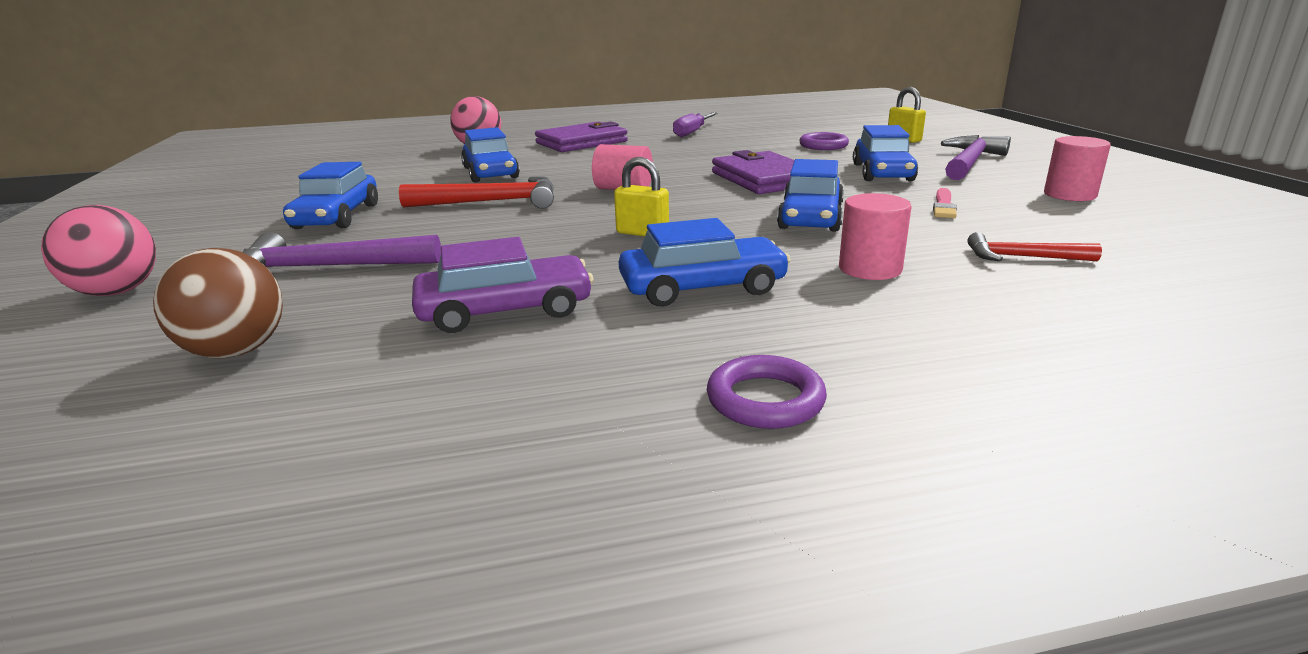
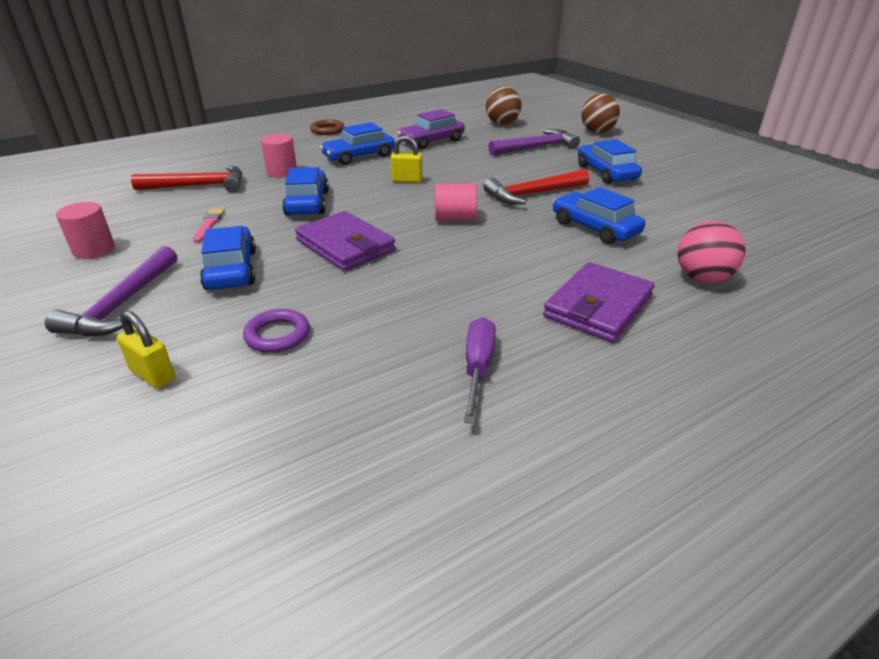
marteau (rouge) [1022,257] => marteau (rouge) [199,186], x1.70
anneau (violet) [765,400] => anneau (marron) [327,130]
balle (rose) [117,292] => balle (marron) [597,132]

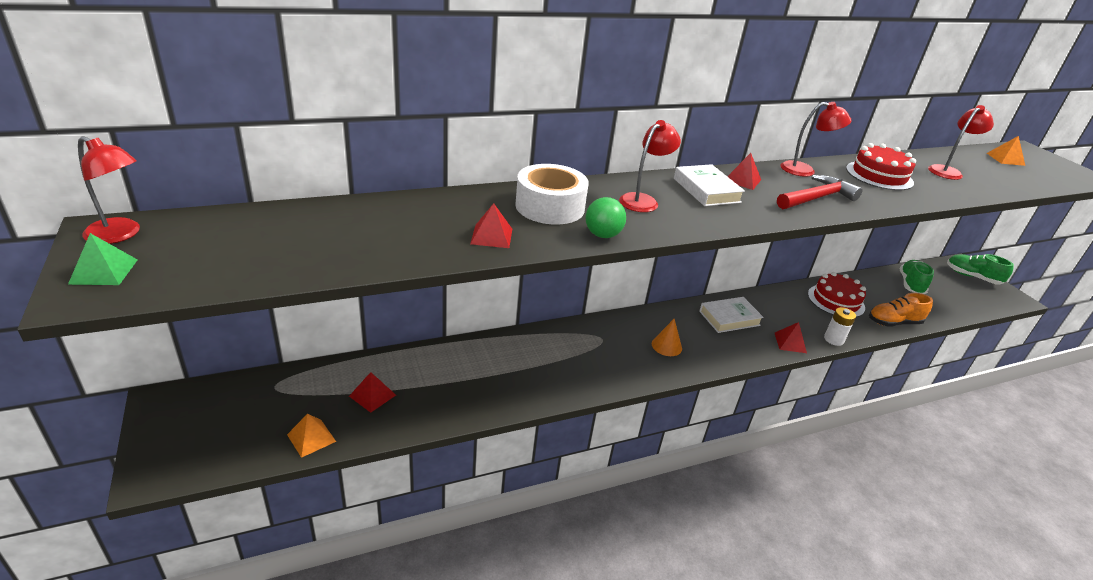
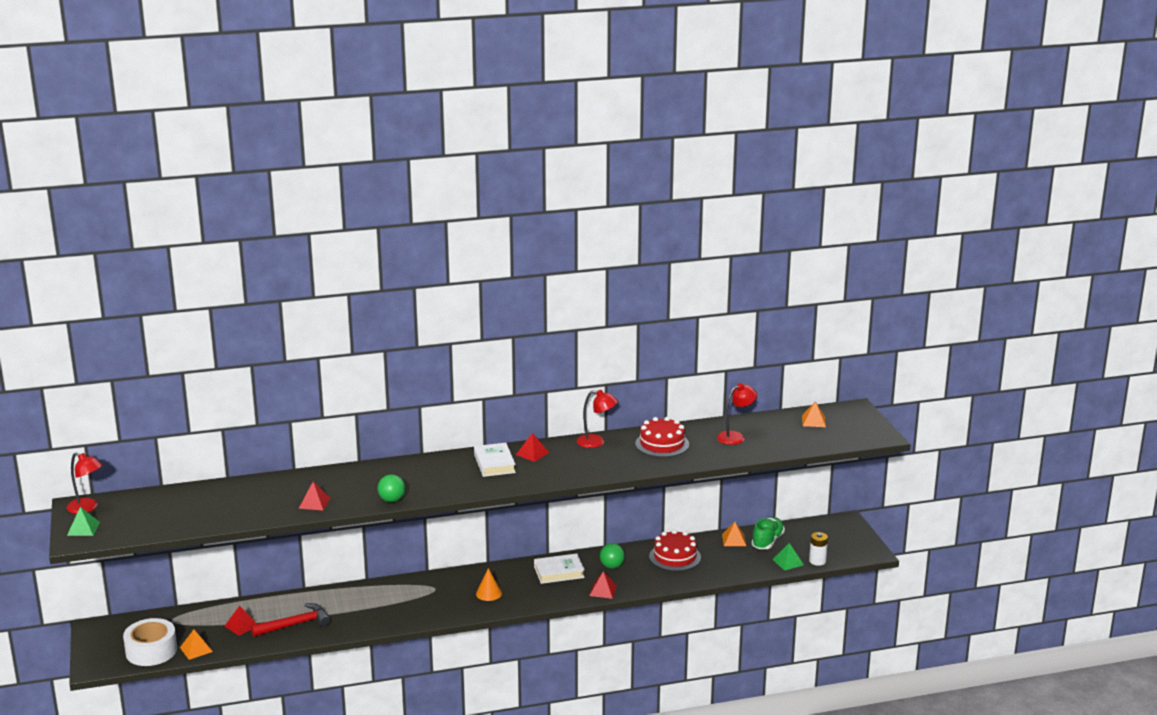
ruban adhésif (blanc) [550,207] => ruban adhésif (blanc) [151,651], relocated
marteau (rouge) [817,198] => marteau (rouge) [295,624], relocated
nothing => balle (vert) [612,566]
nothing => pyramide (orange) [734,540]
nothing => pyramide (vert) [788,562]
pile (blanc) [833,339] => pile (blanc) [817,561], relocated
lampe (rouge) [643,200] => nothing
chaussure (orange) [894,322] => nothing
chaussure (vert) [972,277] => nothing

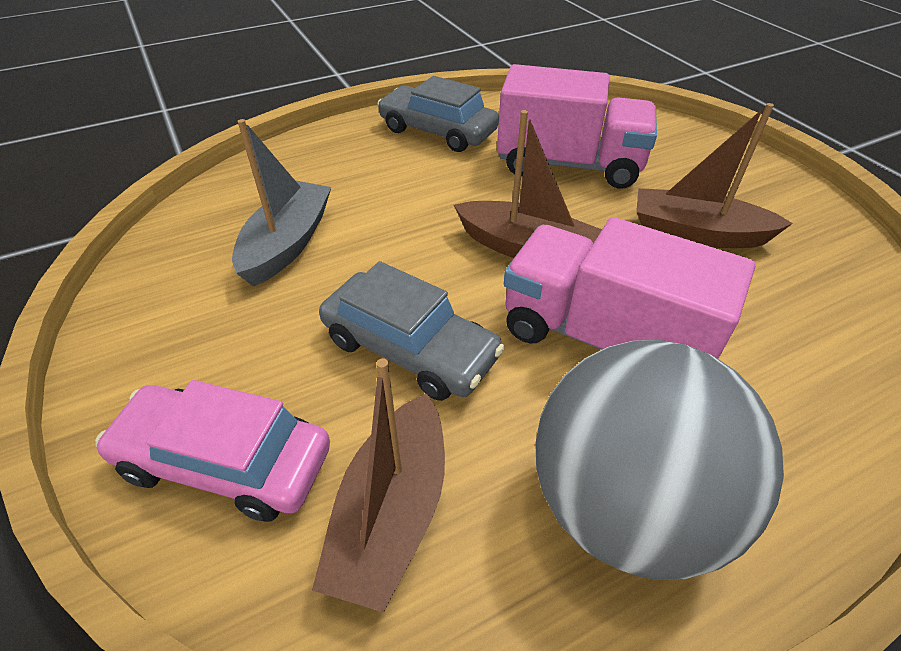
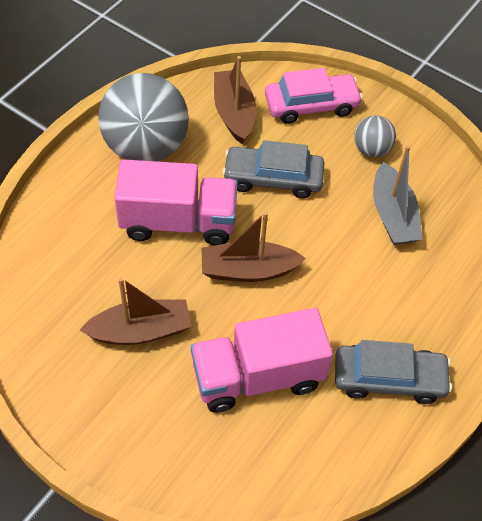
nothing => balle (gris) [371,149]

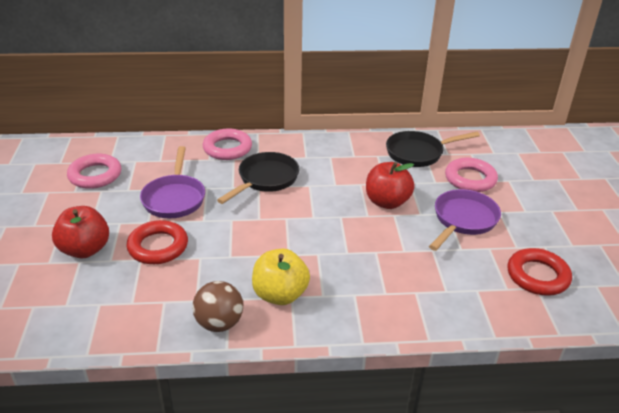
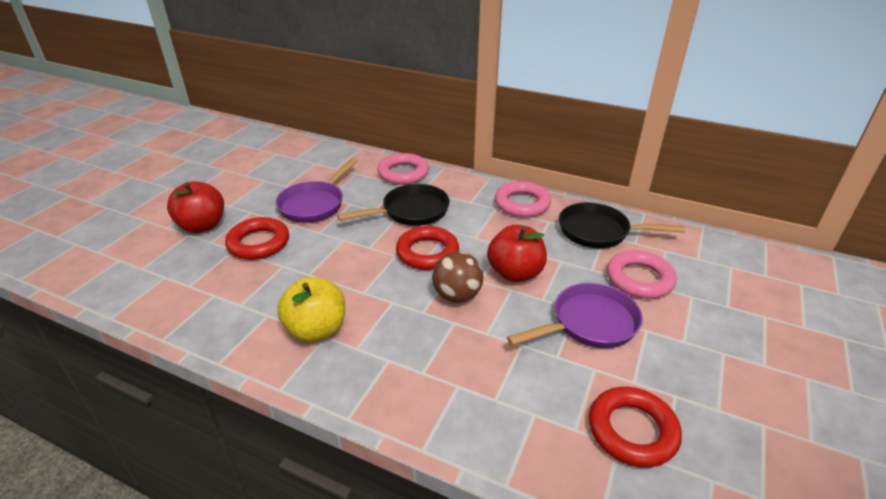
nothing => anneau (rouge) [427,252]
balle (marron) [219,323] => balle (marron) [457,296], relocated
anneau (rose) [95,175] => anneau (rose) [522,204], relocated

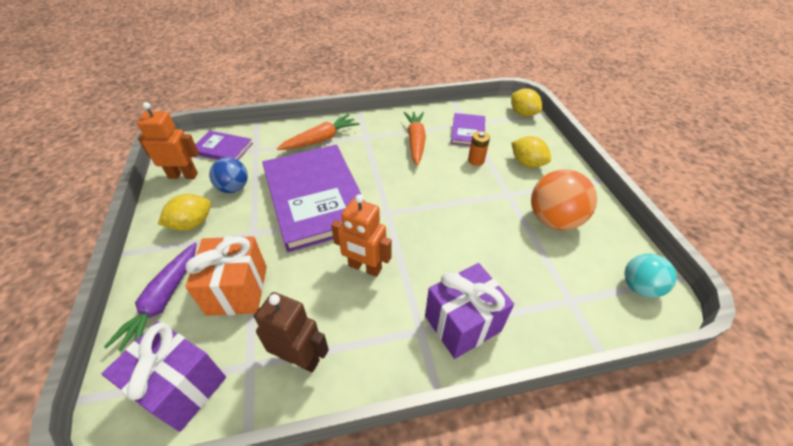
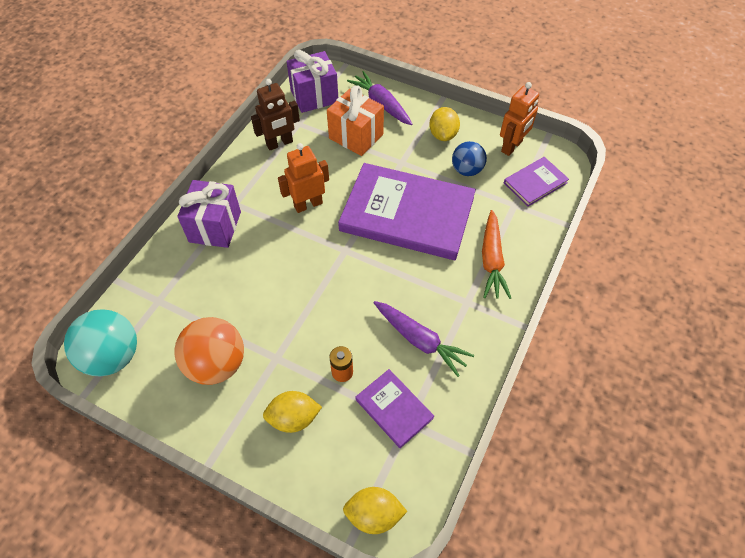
balle (turquoise) [639,287] => balle (turquoise) [113,356], x1.57
carotte (orange) [415,142] => carotte (violet) [420,340]

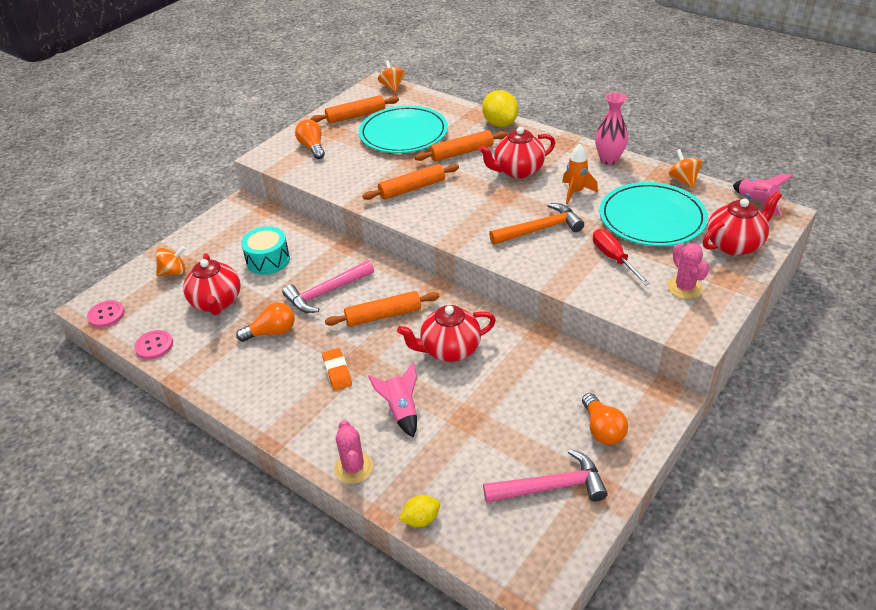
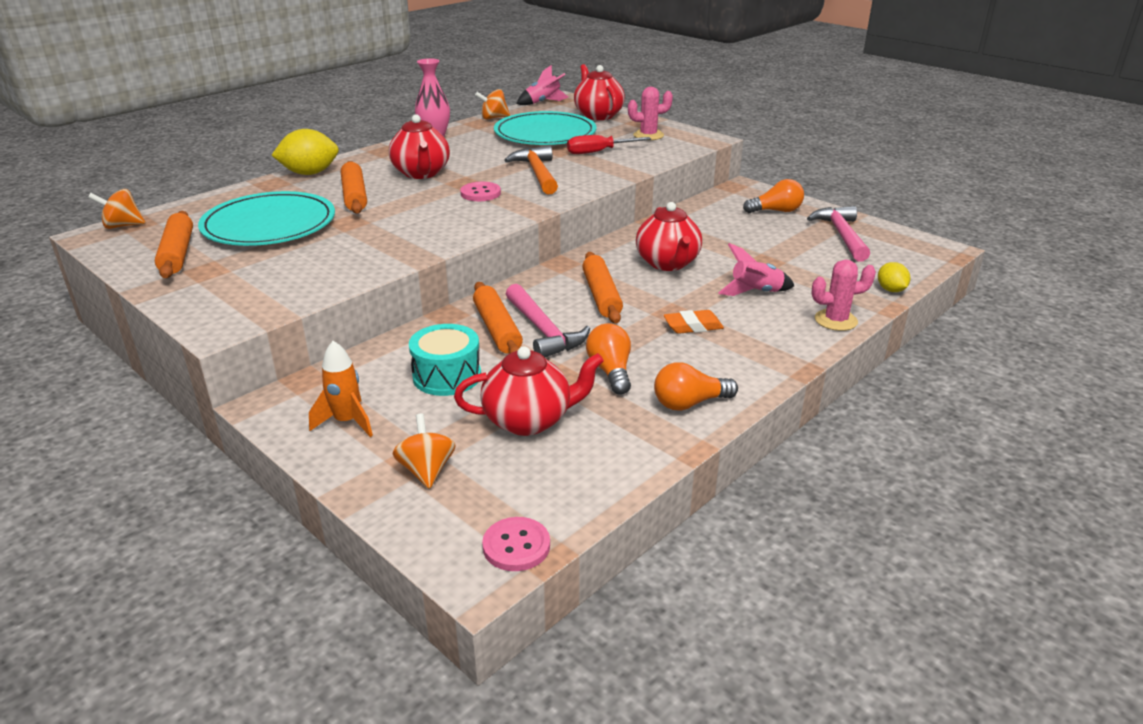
fusée (orange) [575,192] => fusée (orange) [347,422], relocated
bouton (rose) [154,346] => bouton (rose) [480,193], relocated
rouleau à pâtisserie (orange) [412,188] => rouleau à pâtisserie (orange) [497,329], relocated
ampoule (orange) [312,147] => ampoule (orange) [689,403], relocated

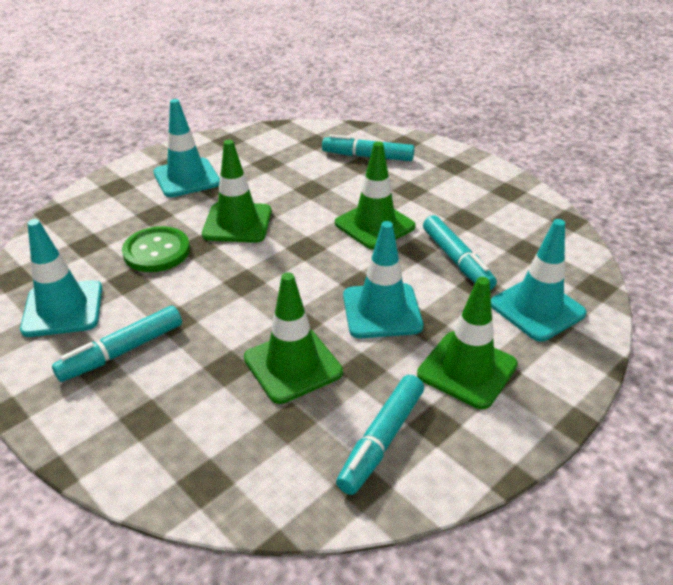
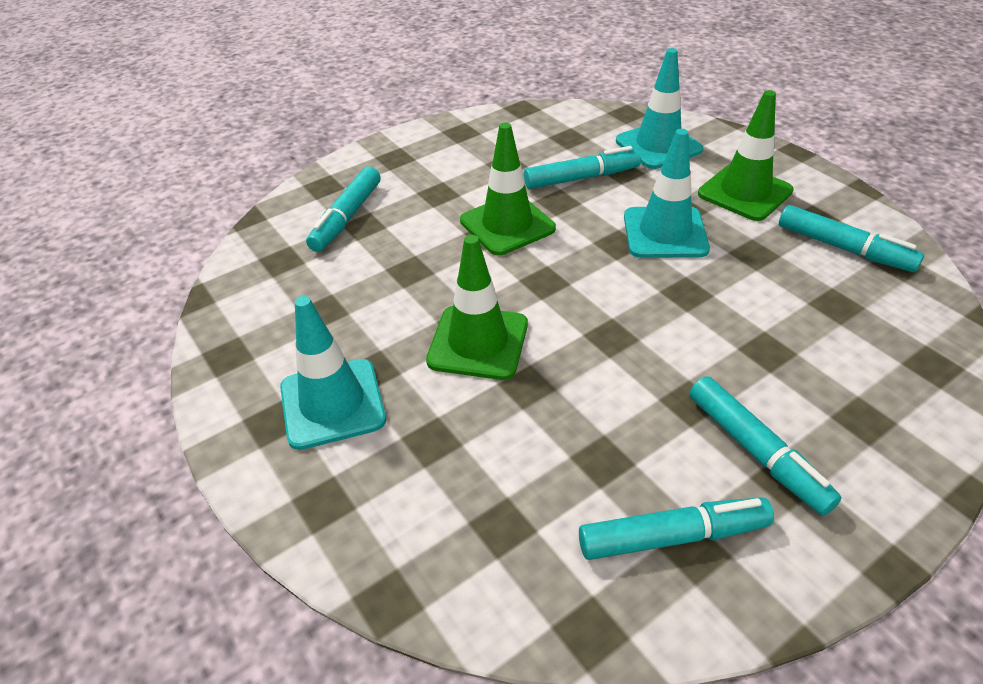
cône de chantier (turquoise) [63,309] => feutre (turquoise) [672,536]
bouton (vert) [157,251] => nothing
cône de chantier (vert) [293,365] => nothing

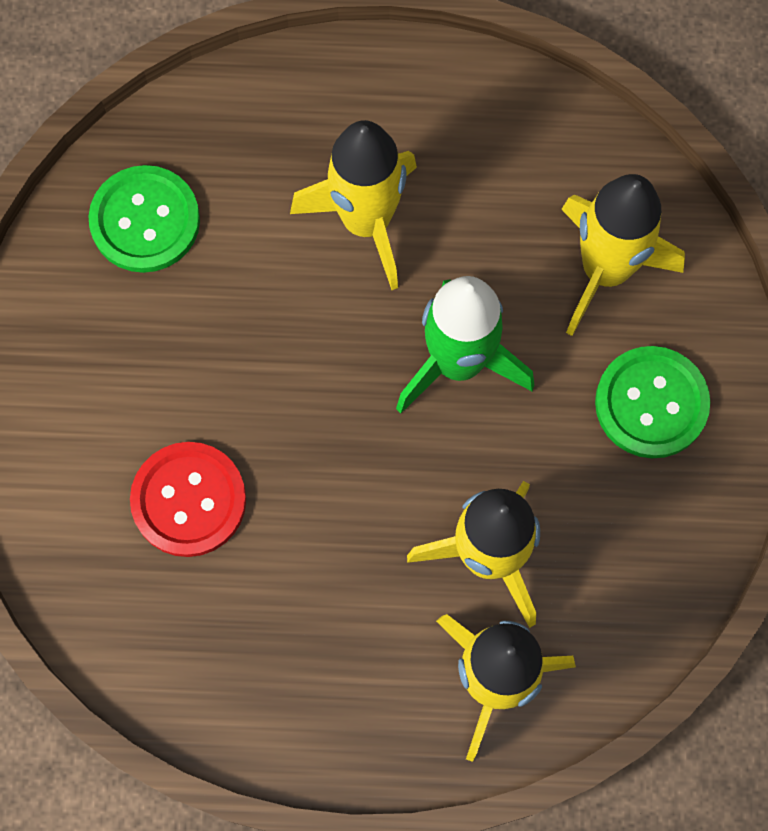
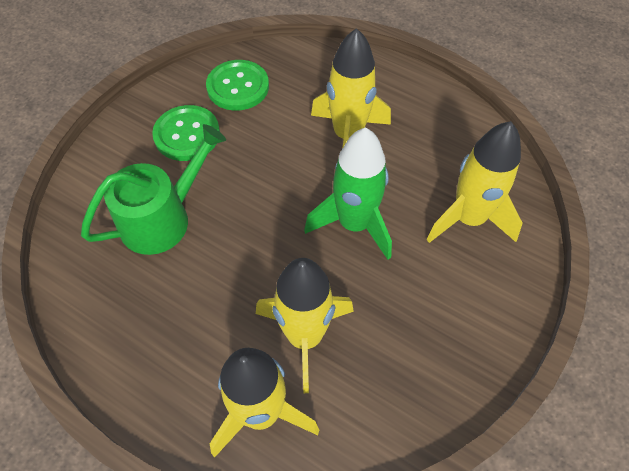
bouton (rouge) [189,500] => arrosoir (vert) [162,218]
bouton (vert) [651,403] => bouton (vert) [187,134], relocated

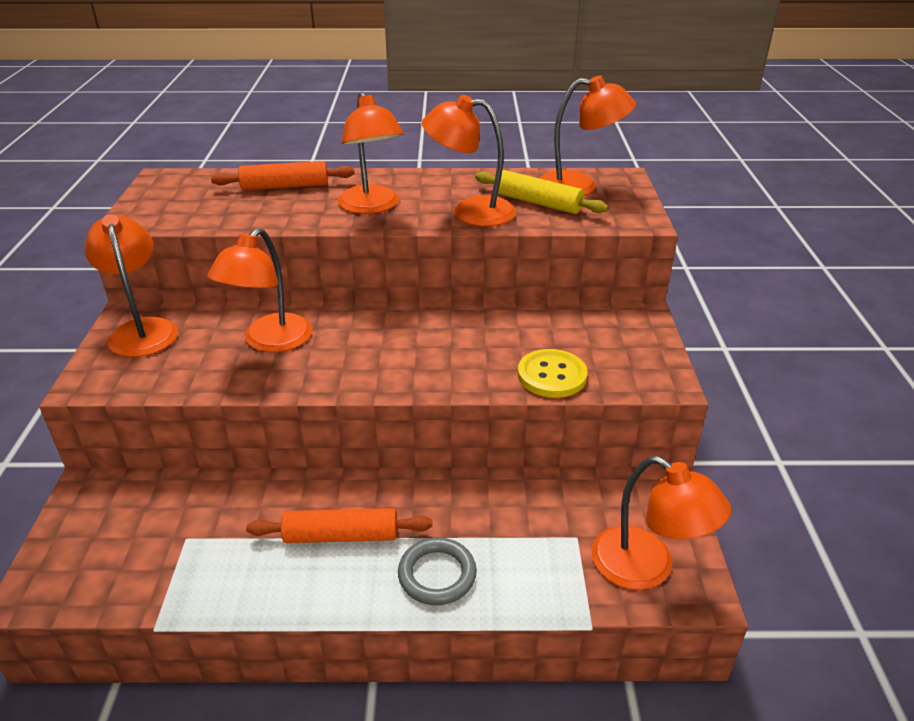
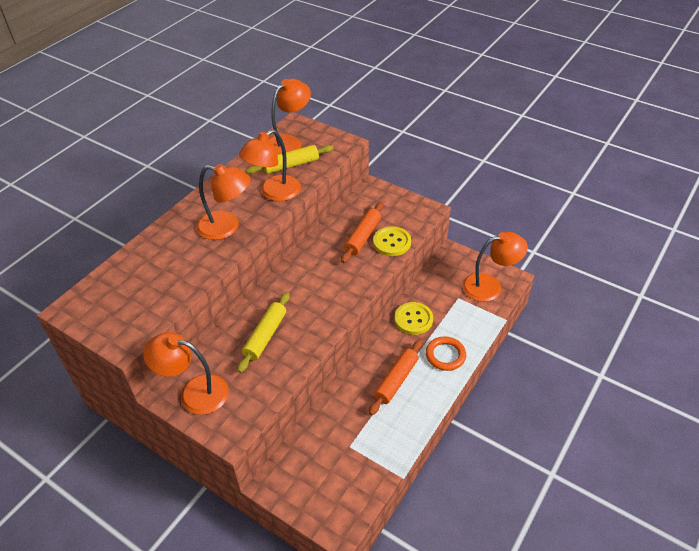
lampe (orange) [270,342] => rouleau à pâtisserie (jaune) [265,336]
rouleau à pâtisserie (orange) [285,186] => rouleau à pâtisserie (orange) [363,237], relocated
nothing => bouton (jaune) [413,319]
anneau (gris) [437,574] => anneau (orange) [445,355]

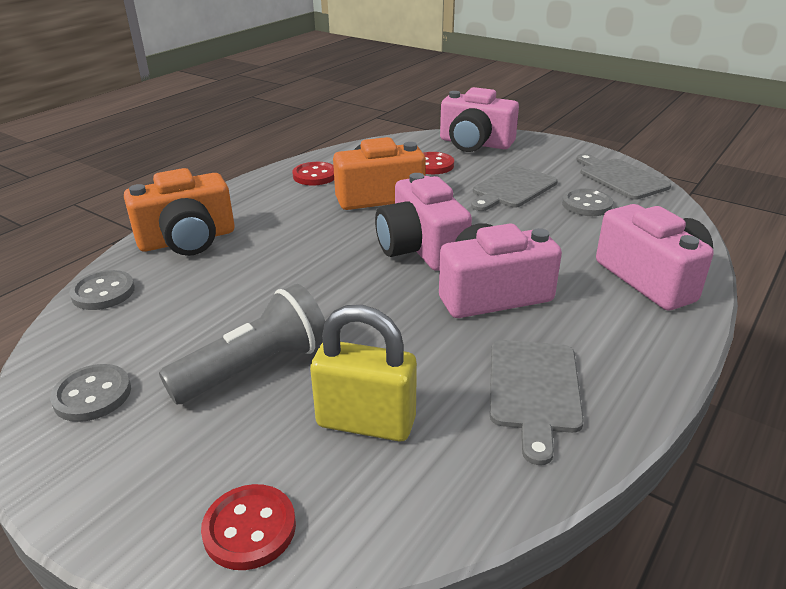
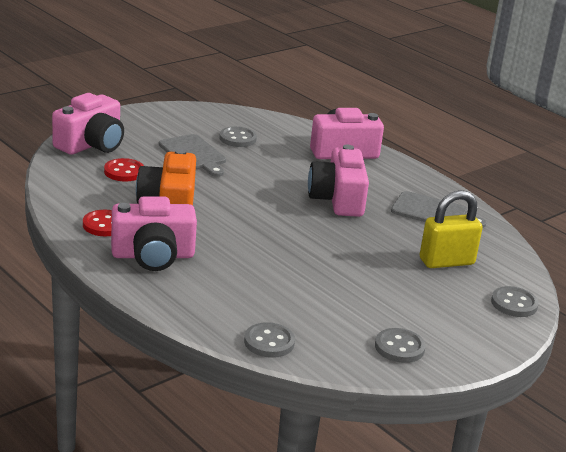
appareil photo (rose) [421,248] => appareil photo (rose) [153,255], relocated
cadenas (jaune) [366,422] => cadenas (jaune) [446,262], 45 degrees clockwise
bouton (rouge) [249,528] => bouton (gris) [514,304]
appareil photo (orange) [187,240] => nothing
lampe de poche (gris) [255,368] => nothing
planche à découper (gris) [621,178] => nothing

